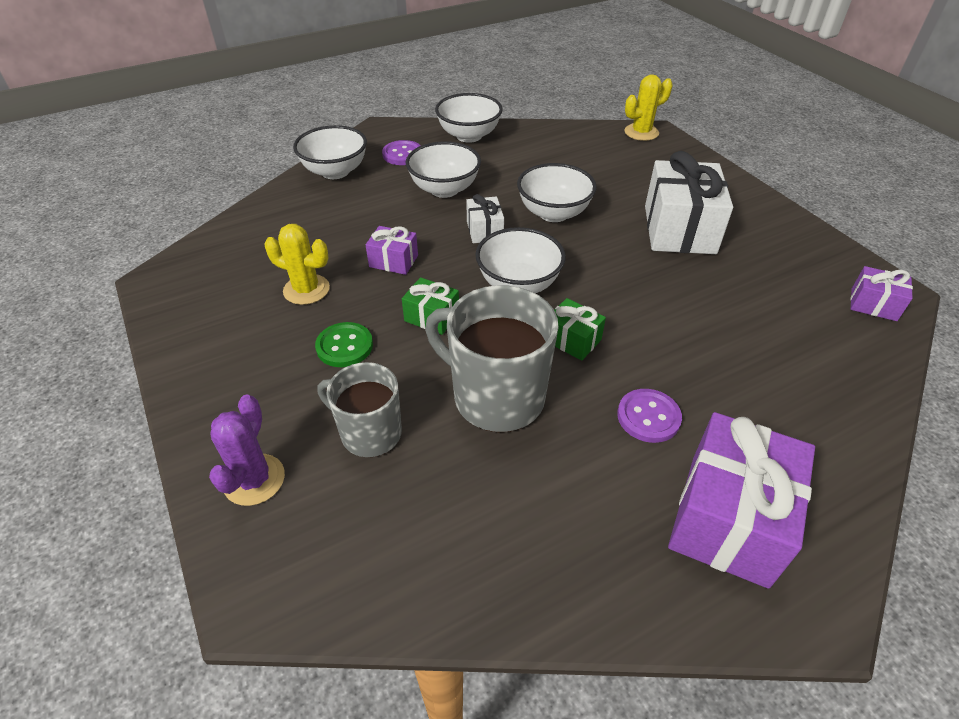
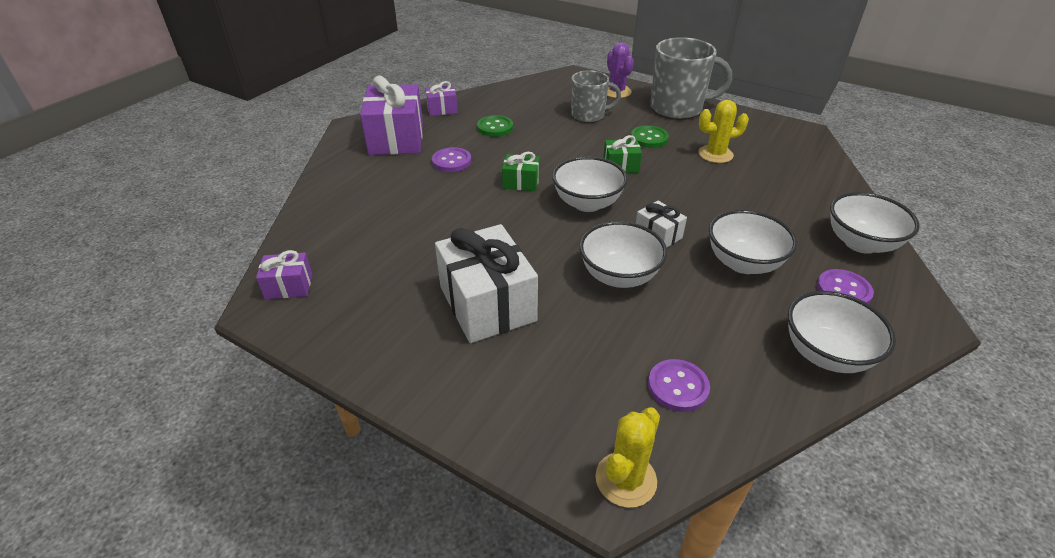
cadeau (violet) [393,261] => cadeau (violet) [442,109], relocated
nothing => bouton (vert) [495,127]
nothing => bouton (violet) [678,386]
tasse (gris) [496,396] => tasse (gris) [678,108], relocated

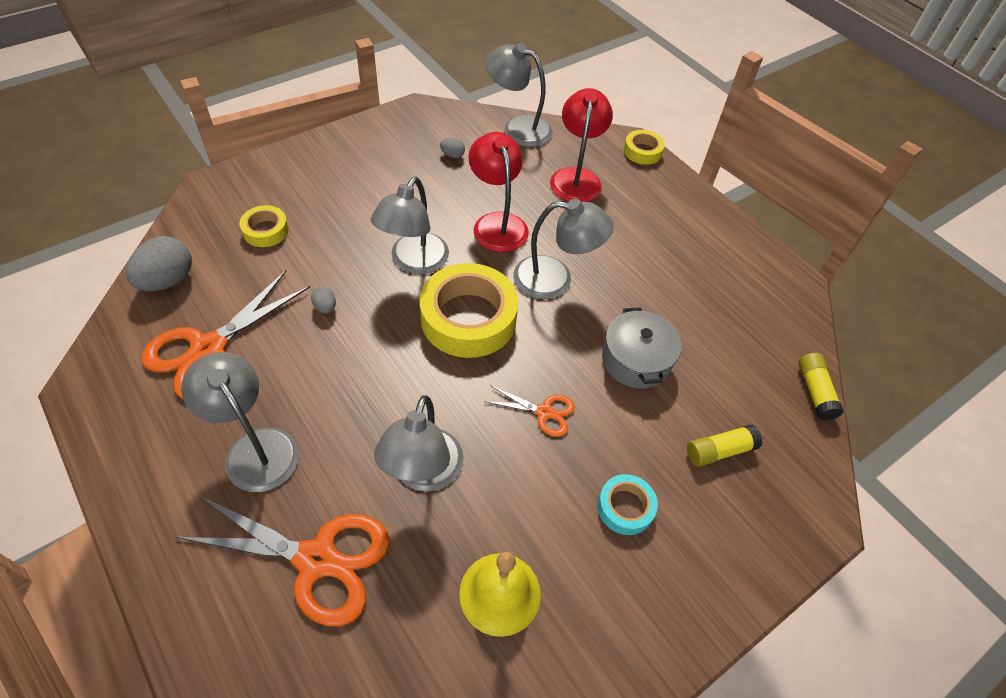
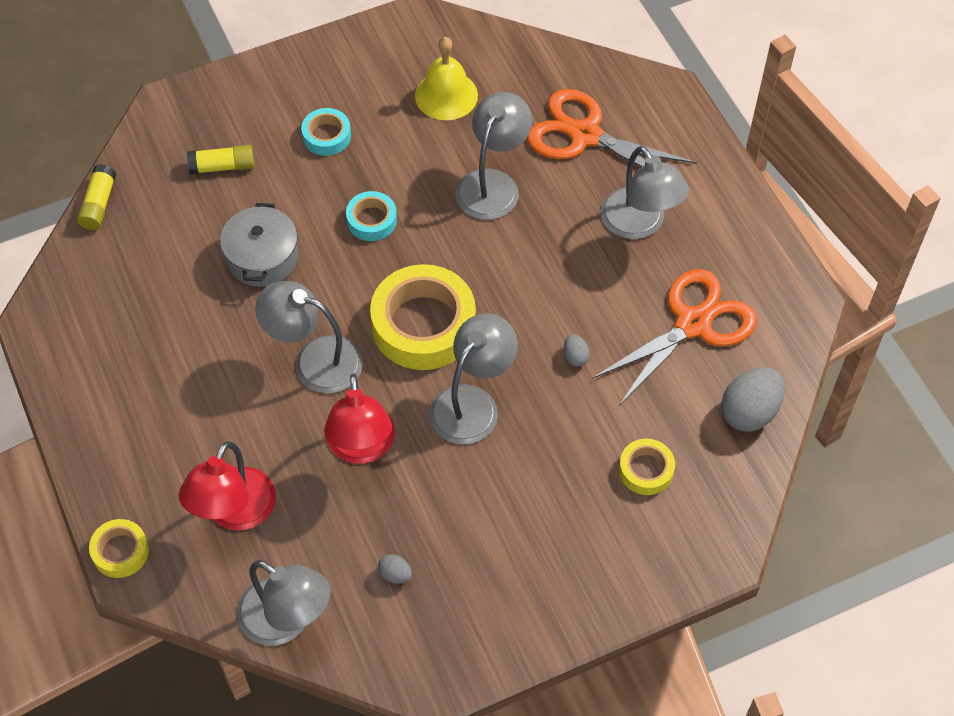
ciseaux (orange) [544,412] => ruban adhésif (turquoise) [371,220]

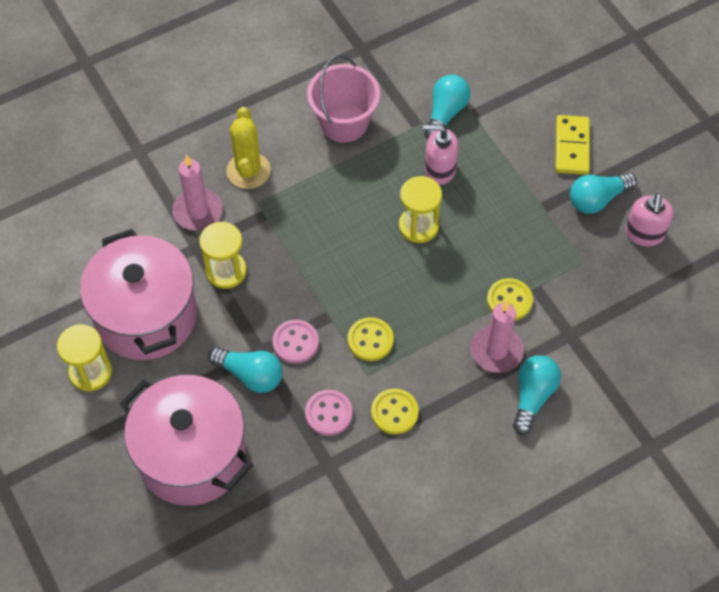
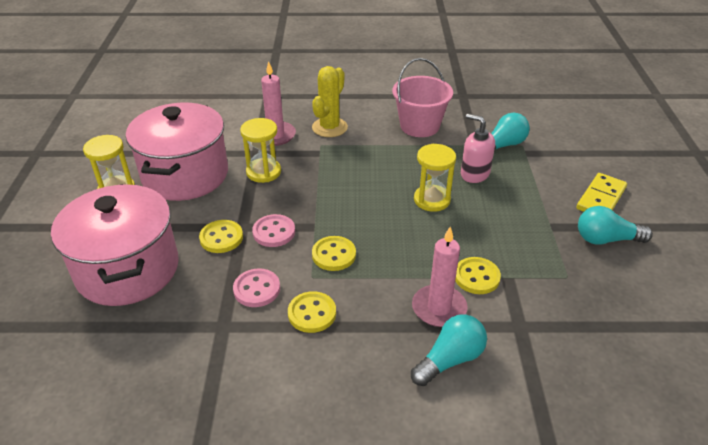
ampoule (turquoise) [250,375] => bouton (jaune) [221,238]
distributeur de savon (rose) [644,234] => nothing

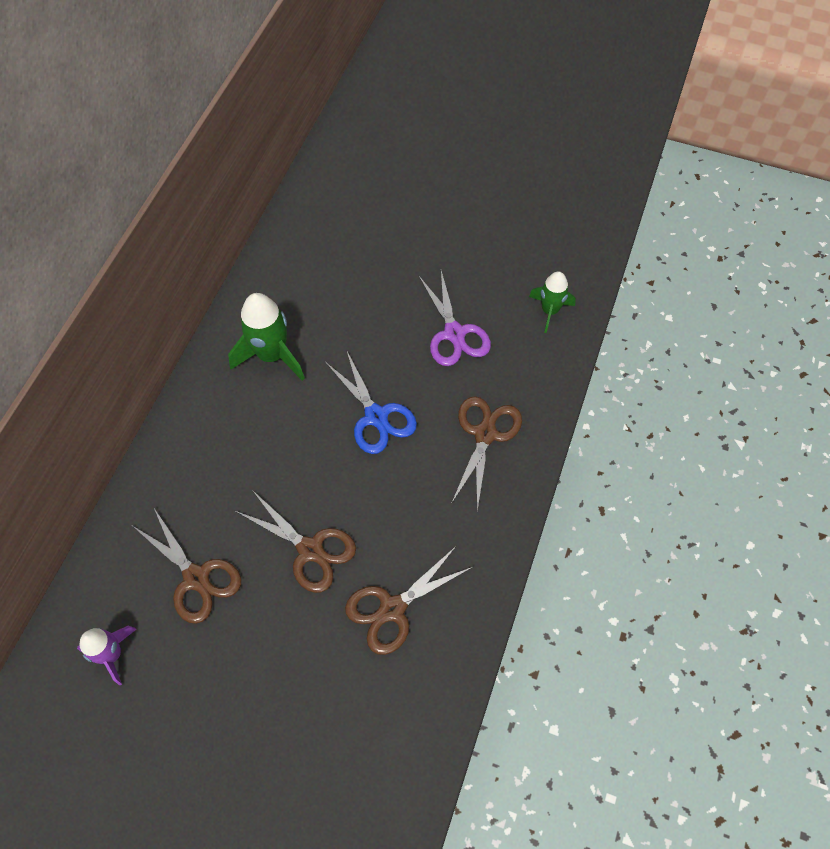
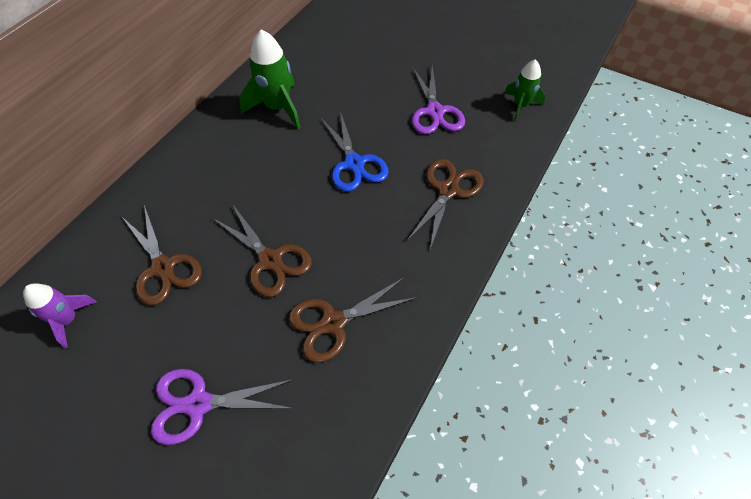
nothing => ciseaux (violet) [198,404]

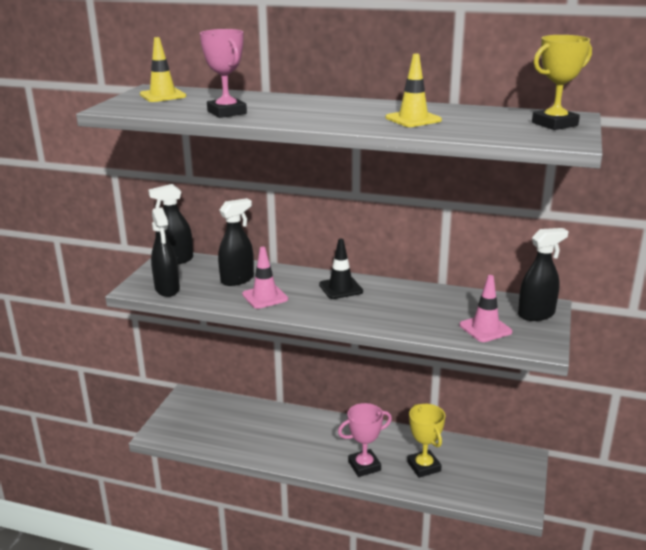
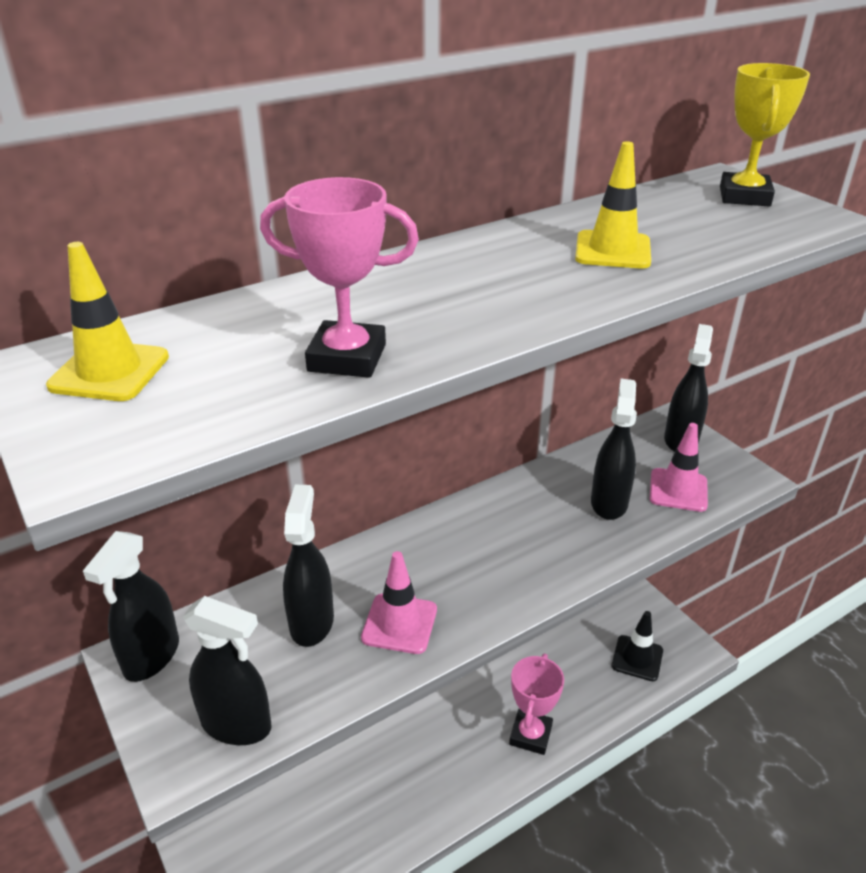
nothing => vaporisateur (noir) [609,502]
cône de chantier (noir) [341,288] => cône de chantier (noir) [637,658], relocated
trophée (jaune) [424,466] => nothing

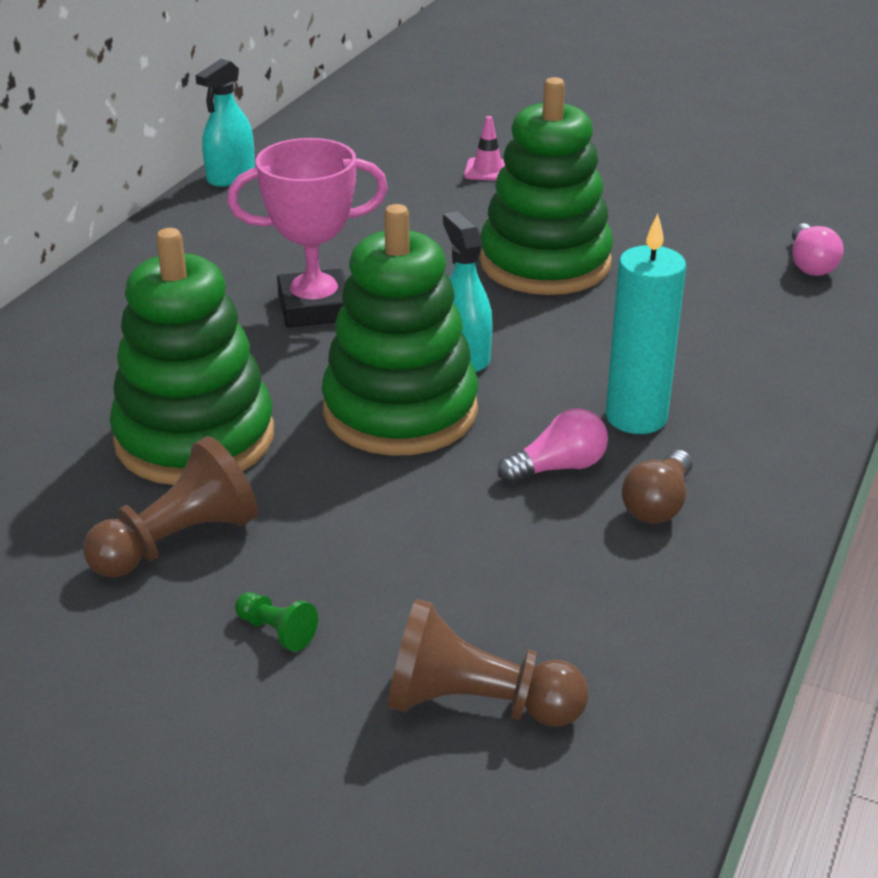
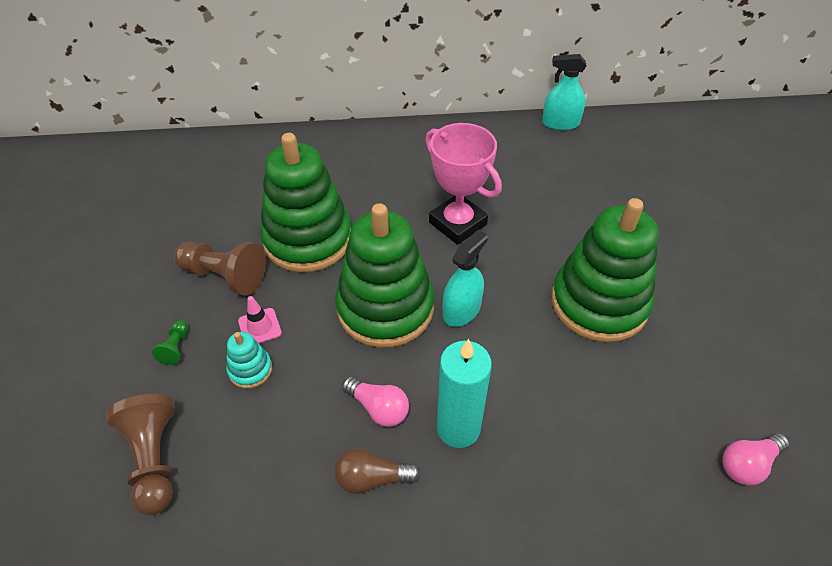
nothing => jouet à empiler (turquoise) [250,369]
cône de chantier (rose) [487,170] => cône de chantier (rose) [259,327], relocated

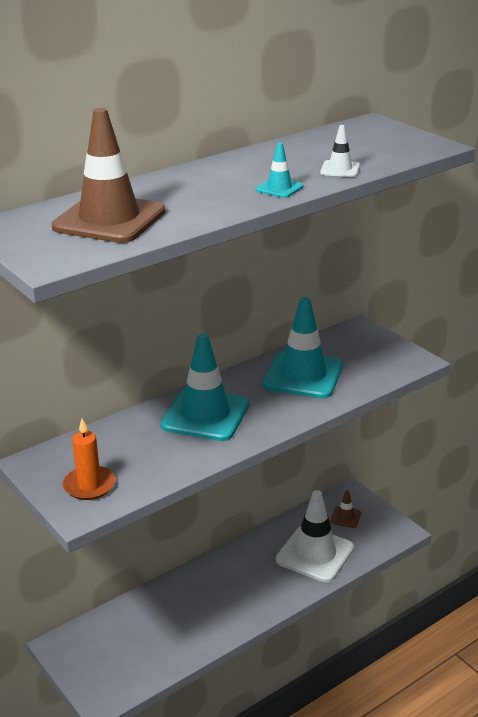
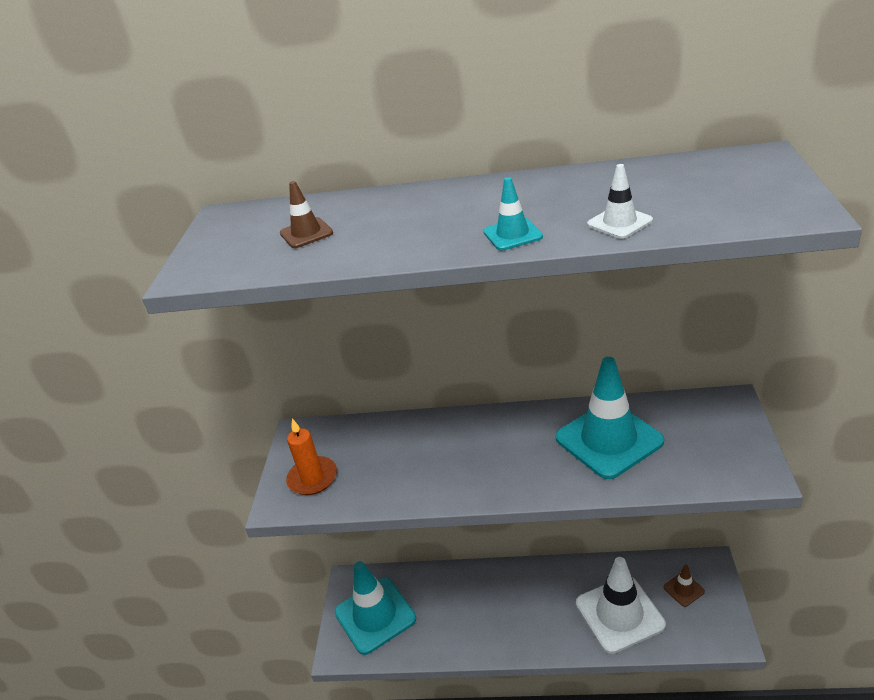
cône de chantier (marron) [109,219] => cône de chantier (marron) [306,233], x0.45
cône de chantier (turquoise) [205,415] => cône de chantier (turquoise) [375,615], relocated

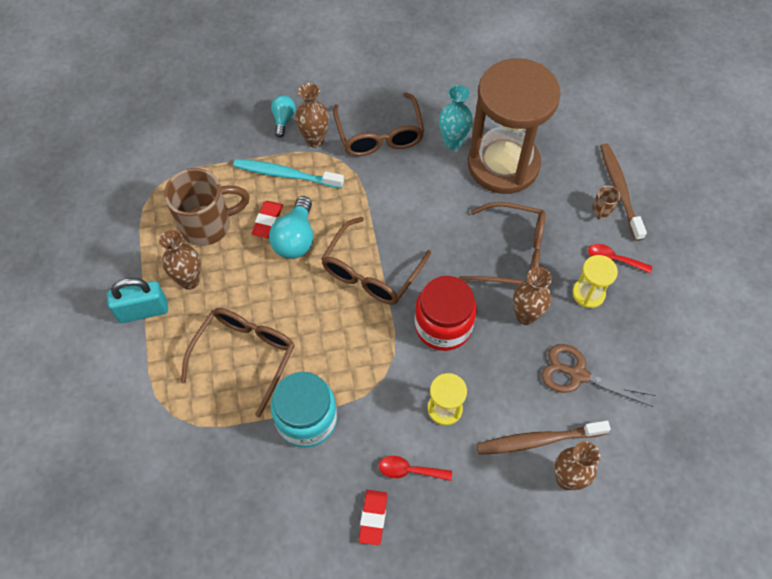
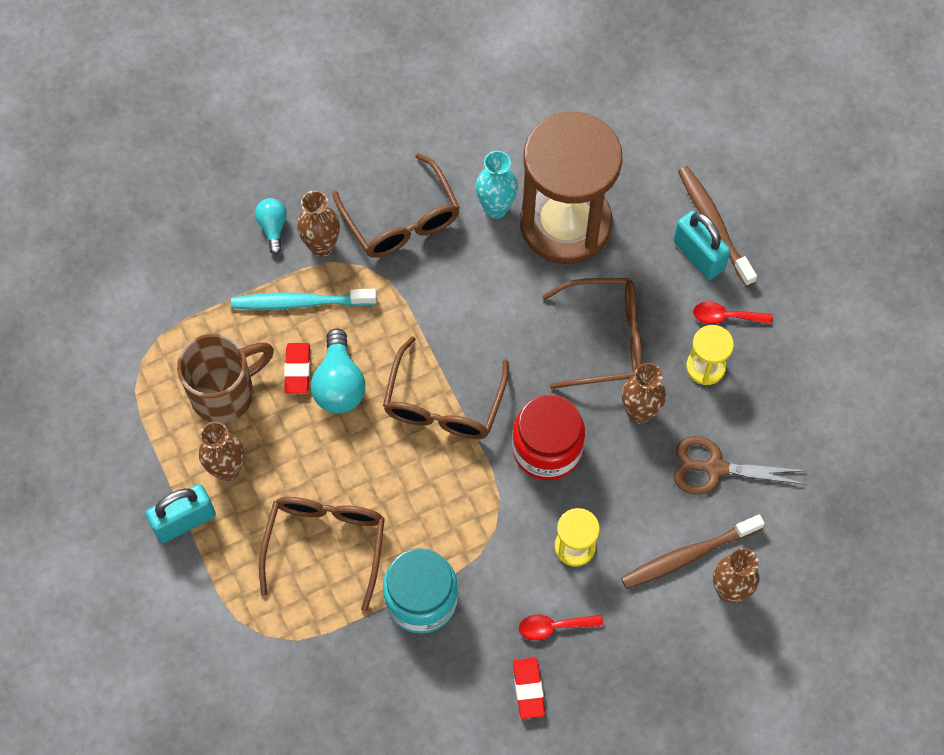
tasse (marron) [602,210] => cadenas (turquoise) [698,255]

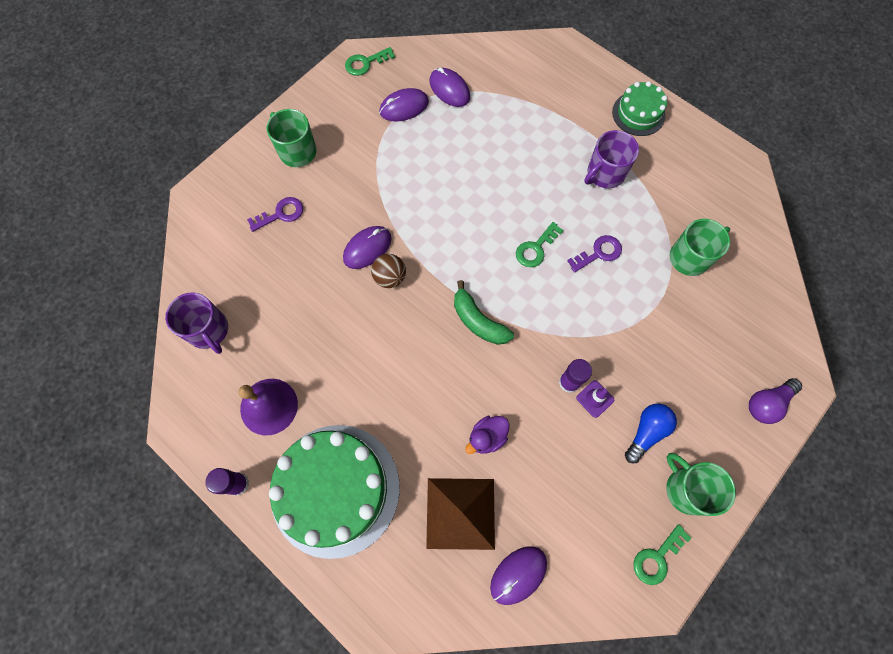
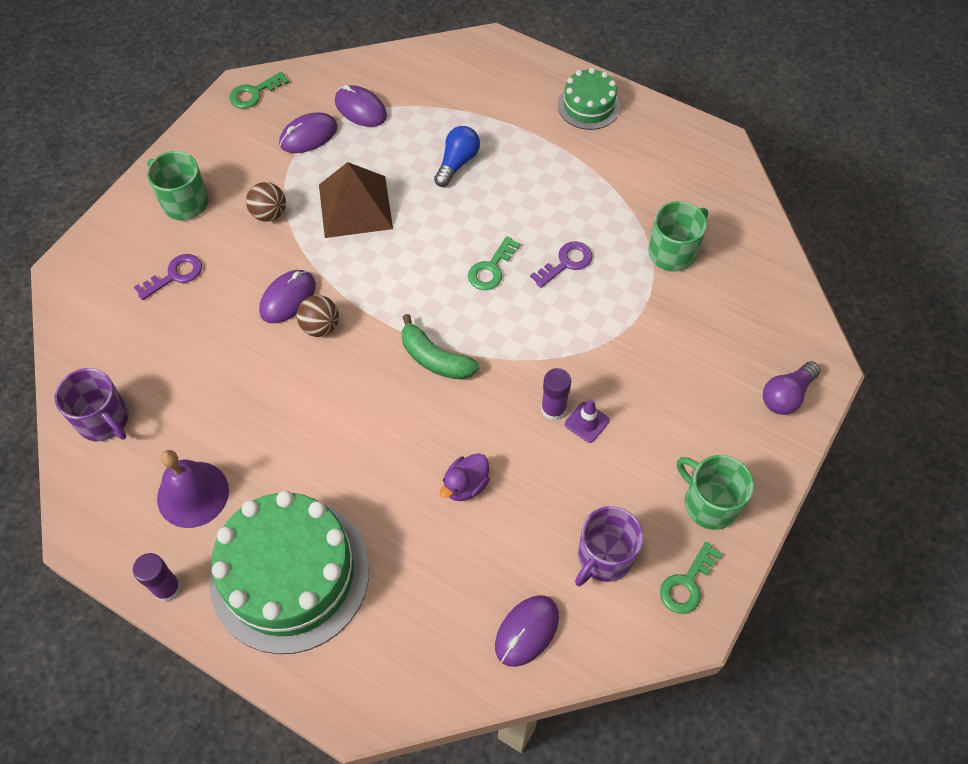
nothing => balle (marron) [269,214]
pyramide (marron) [460,513] => pyramide (marron) [355,206], relocated
ampoule (bleu) [646,432] => ampoule (bleu) [457,163], relocated
tasse (violet) [604,174] => tasse (violet) [604,557], relocated

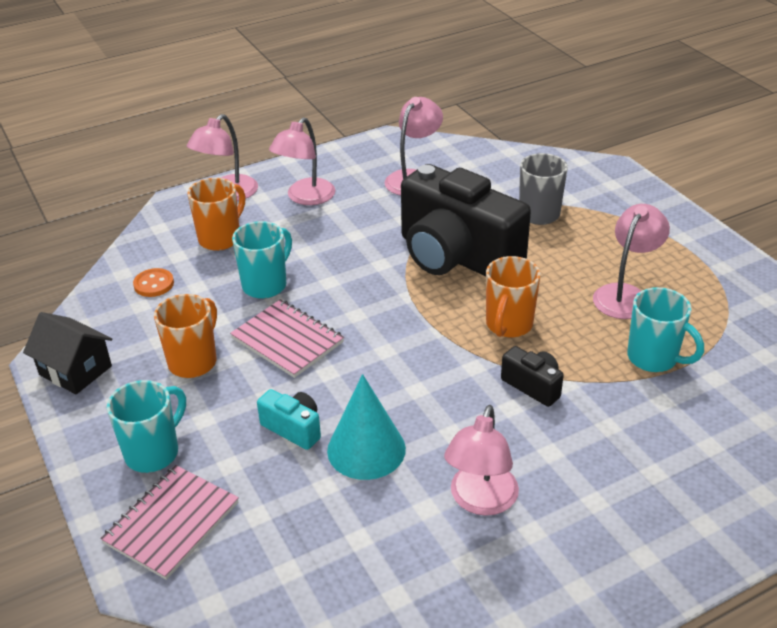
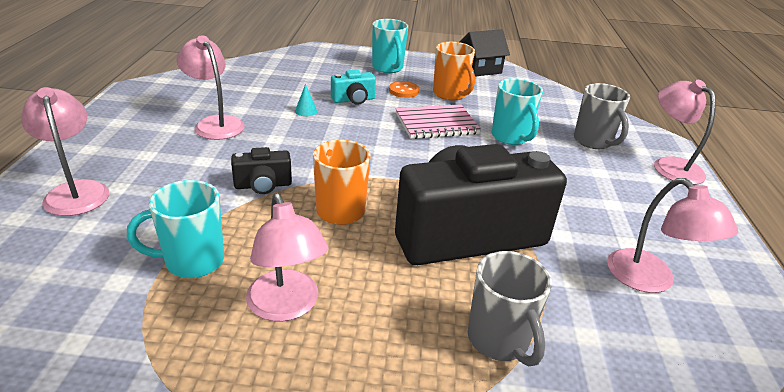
lampe (rose) [305,198] => lampe (rose) [76,191], relocated
cône (turquoise) [366,449] => cône (turquoise) [306,111], x0.41
bouton (orange) [154,284] => bouton (orange) [403,91], relocated
tasse (orange) [221,238] => tasse (gris) [593,142]
carnet (rose) [171,523] => nothing

